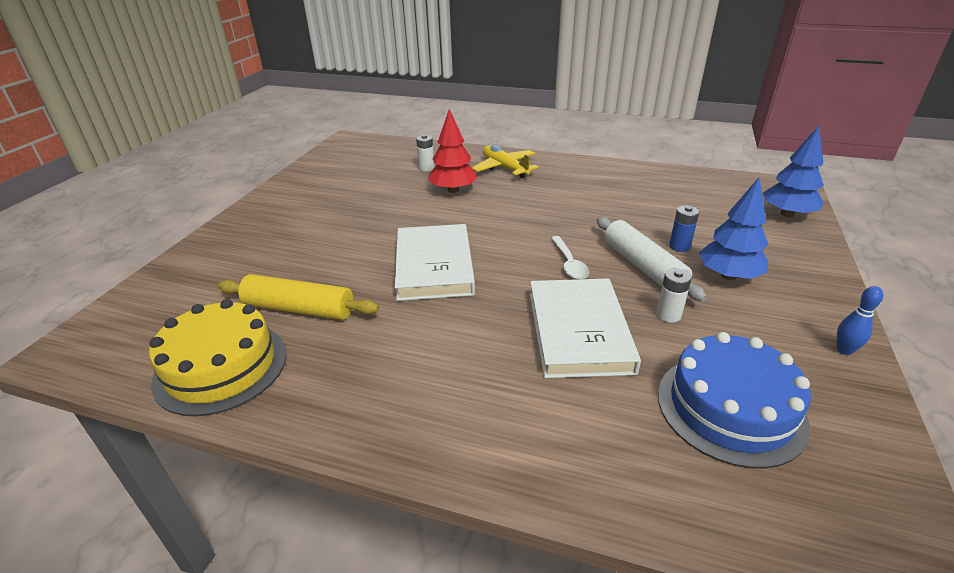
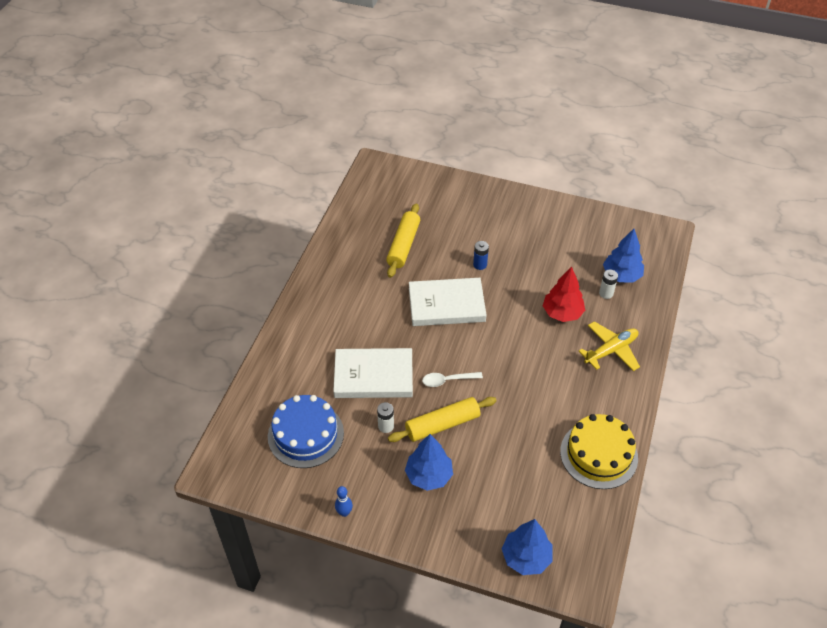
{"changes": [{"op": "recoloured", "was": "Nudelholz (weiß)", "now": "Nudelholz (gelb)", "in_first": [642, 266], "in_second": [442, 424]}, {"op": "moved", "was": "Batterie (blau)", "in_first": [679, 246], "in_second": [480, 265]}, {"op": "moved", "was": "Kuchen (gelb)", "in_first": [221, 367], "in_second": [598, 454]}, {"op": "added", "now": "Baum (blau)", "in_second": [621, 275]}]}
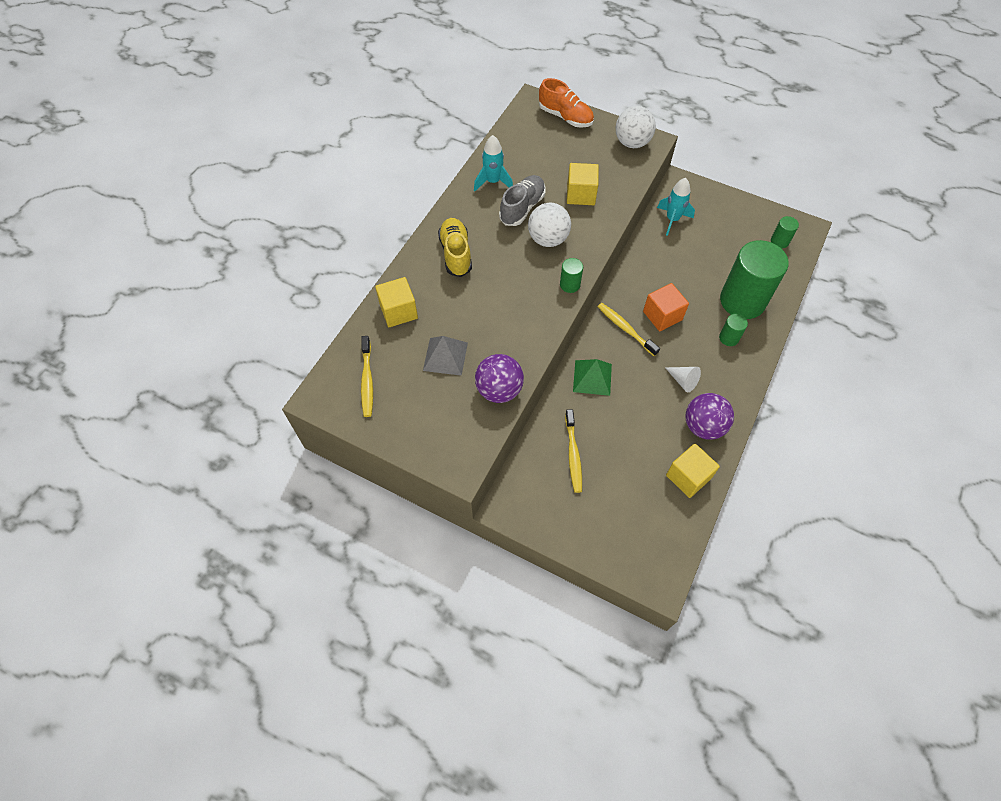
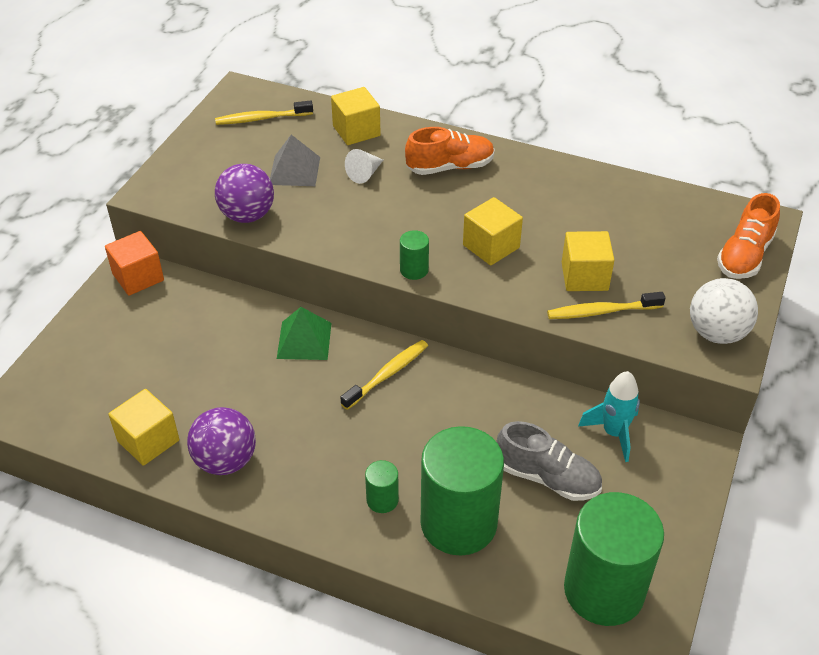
{"changes": [{"op": "moved", "was": "Kubus (orange)", "in_first": [662, 315], "in_second": [138, 277]}, {"op": "moved", "was": "Kegel (weiß)", "in_first": [683, 381], "in_second": [365, 174]}, {"op": "recoloured", "was": "Schuh (gelb)", "now": "Schuh (orange)", "in_first": [456, 254], "in_second": [450, 167]}, {"op": "replaced", "was": "Ball (weiß)", "now": "Kubus (gelb)", "in_first": [548, 239], "in_second": [491, 246]}, {"op": "moved", "was": "Schuh (grau)", "in_first": [522, 208], "in_second": [547, 477]}, {"op": "moved", "was": "Zahnbürste (gelb)", "in_first": [573, 455], "in_second": [601, 311]}, {"op": "resized", "was": "Vollzylinder (grün)", "in_first": [779, 241], "in_second": [604, 590], "ratio": 2.35}, {"op": "removed", "was": "Rakete (türkis)", "in_first": [493, 182]}]}
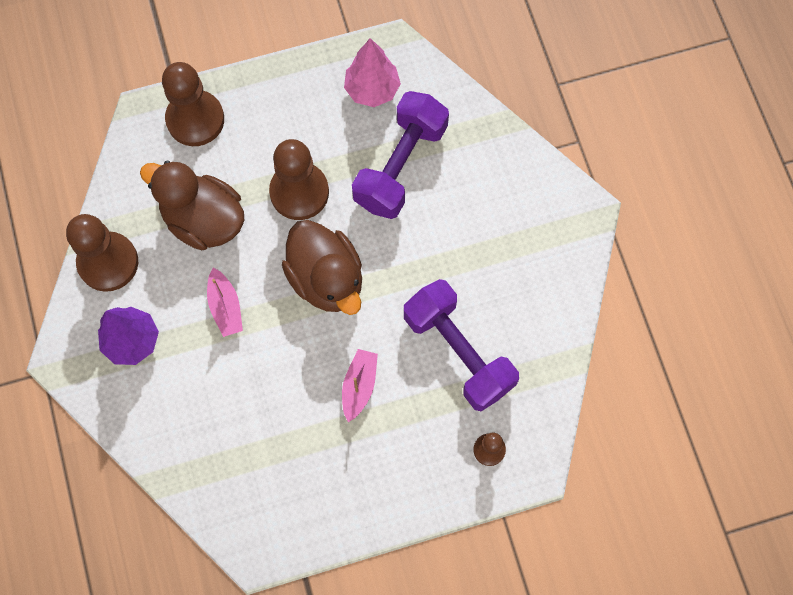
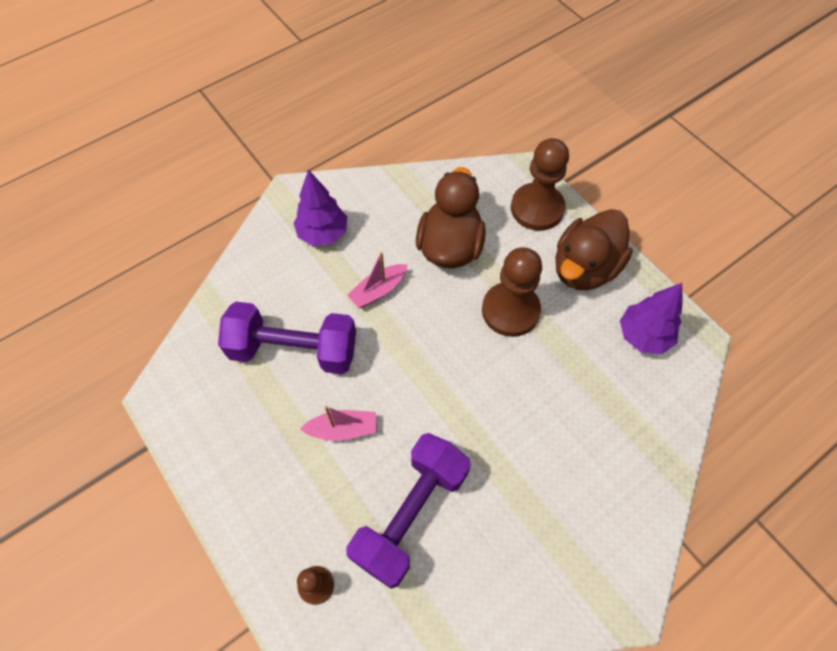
{"changes": [{"op": "moved", "was": "Hantel (lila)", "in_first": [400, 166], "in_second": [294, 350]}, {"op": "moved", "was": "Ente (braun)", "in_first": [326, 279], "in_second": [584, 268]}, {"op": "recoloured", "was": "Baum (rosa)", "now": "Baum (lila)", "in_first": [372, 90], "in_second": [643, 336]}, {"op": "removed", "was": "Bauer (braun)", "in_first": [108, 262]}]}
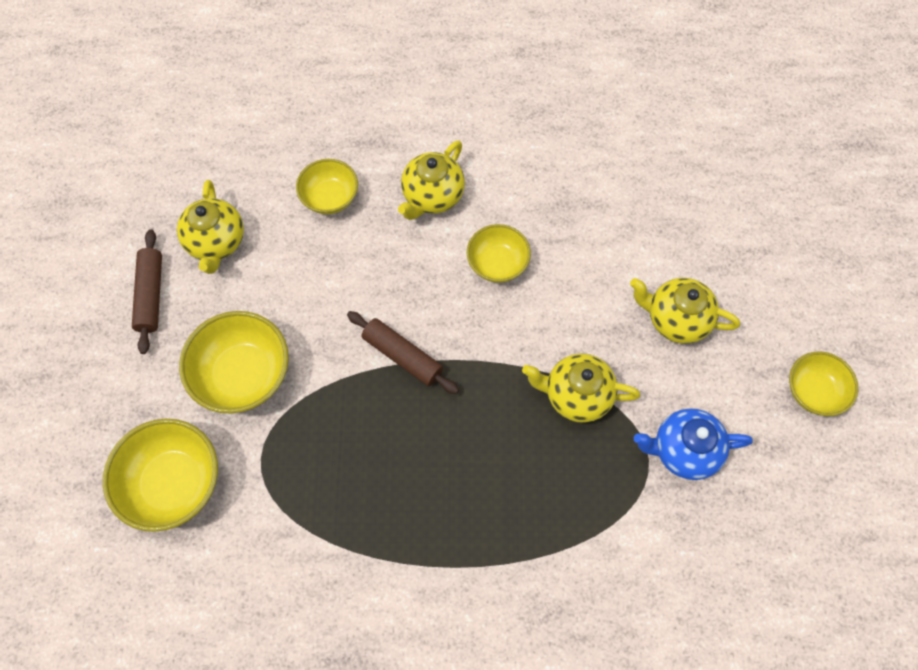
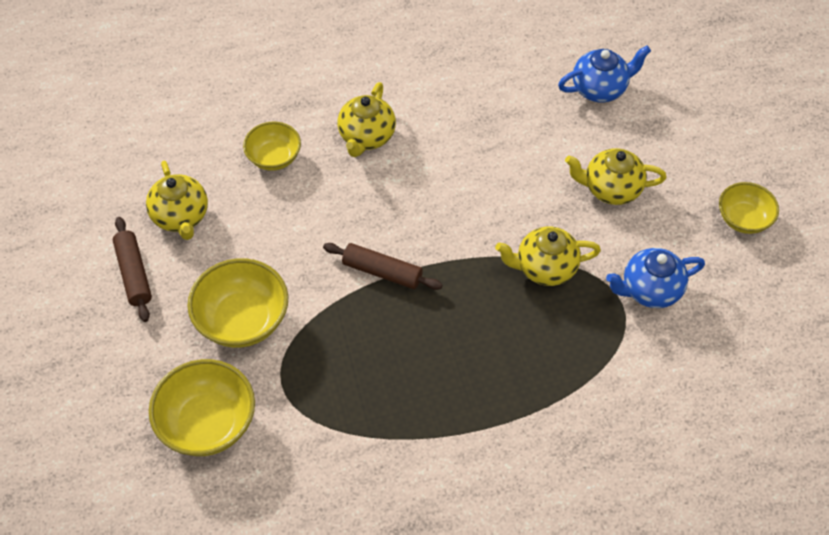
{"changes": [{"op": "added", "now": "Teekanne (blau)", "in_second": [600, 89]}, {"op": "removed", "was": "Schüssel (gelb)", "in_first": [497, 263]}]}
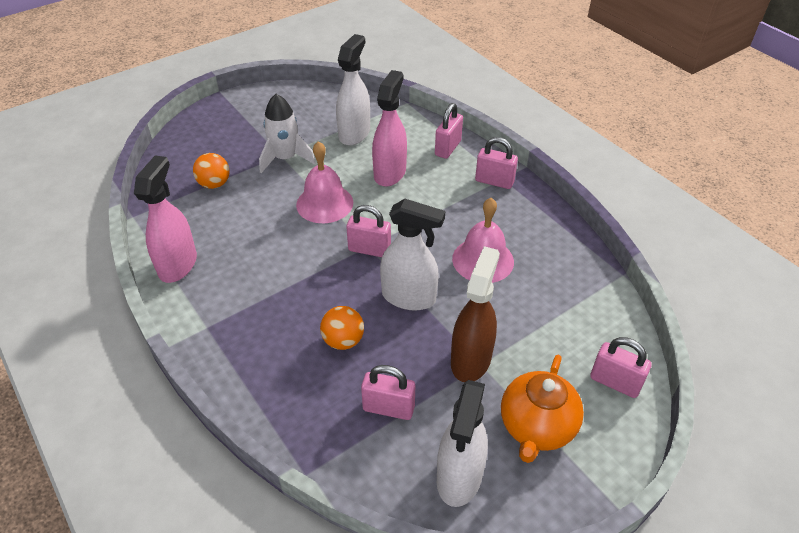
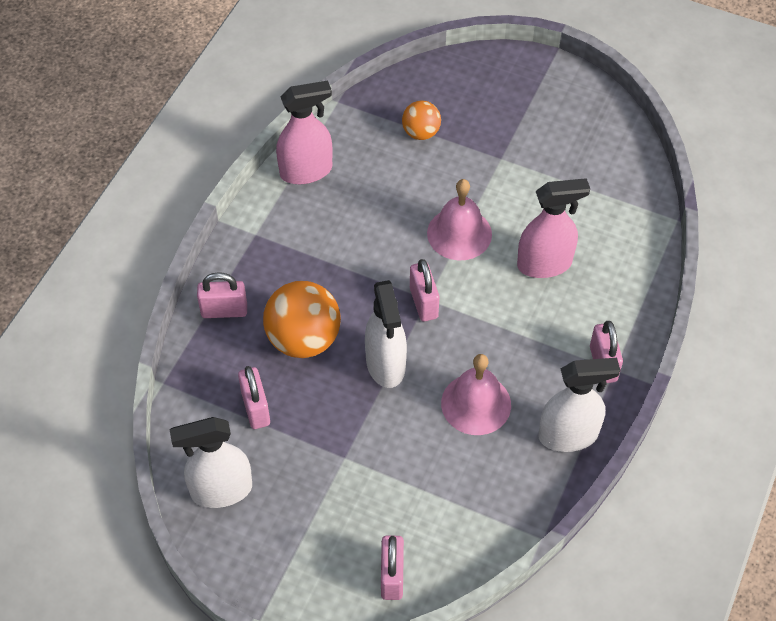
{"changes": [{"op": "moved", "was": "Vorhängeschloss (rosa)", "in_first": [448, 148], "in_second": [224, 311]}, {"op": "resized", "was": "Ball (orange)", "in_first": [343, 340], "in_second": [303, 339], "ratio": 1.77}, {"op": "moved", "was": "Sprühflasche (weiß)", "in_first": [354, 133], "in_second": [568, 435]}, {"op": "removed", "was": "Rakete (weiß)", "in_first": [285, 158]}, {"op": "removed", "was": "Sprühflasche (braun)", "in_first": [471, 359]}, {"op": "removed", "was": "Teekanne (orange)", "in_first": [536, 427]}]}
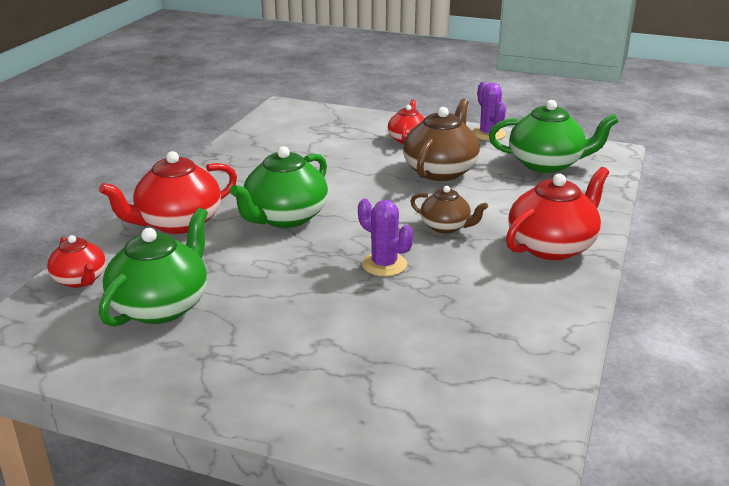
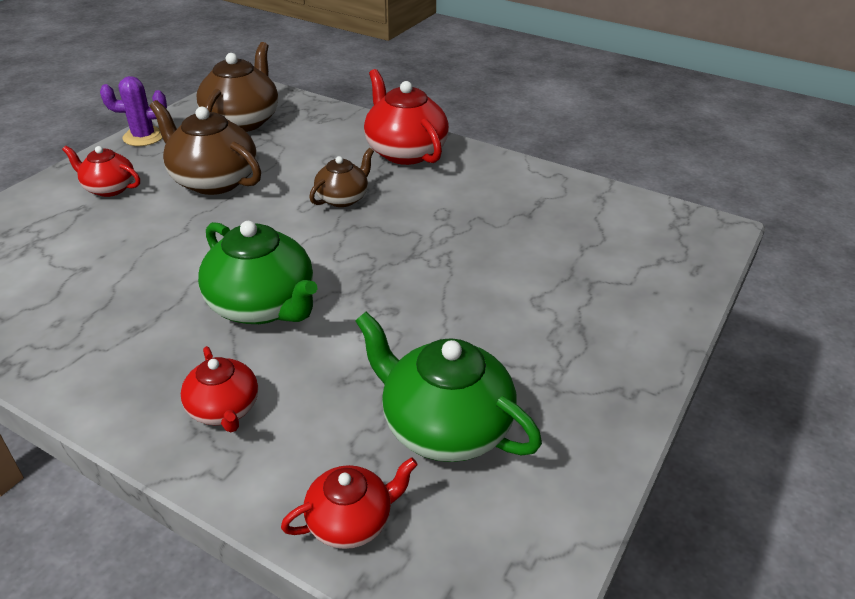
{"changes": [{"op": "resized", "was": "Teekanne (rot)", "in_first": [178, 223], "in_second": [224, 409], "ratio": 0.58}, {"op": "recoloured", "was": "Teekanne (grün)", "now": "Teekanne (braun)", "in_first": [547, 164], "in_second": [242, 121]}, {"op": "removed", "was": "Kaktus (lila)", "in_first": [384, 265]}]}
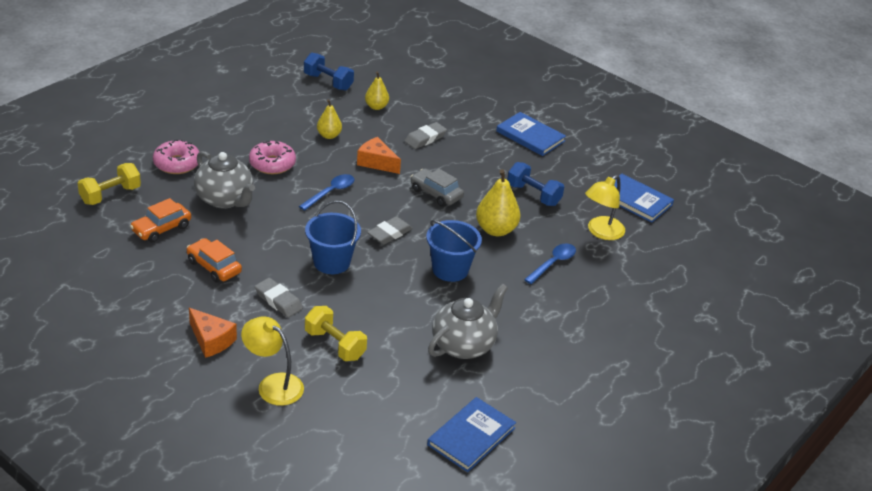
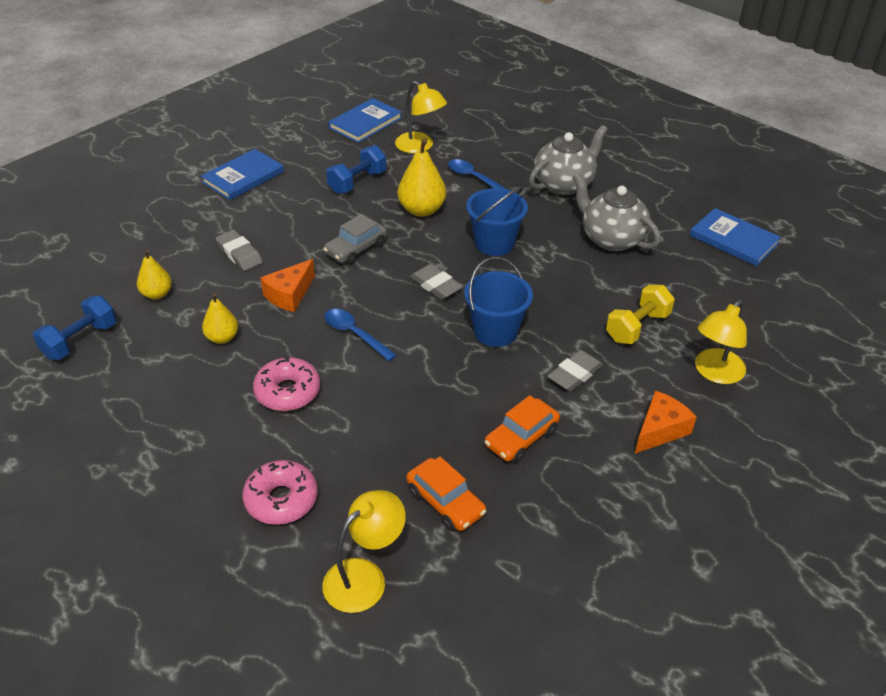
{"changes": [{"op": "replaced", "was": "Hantel (gelb)", "now": "Lampe (gelb)", "in_first": [110, 195], "in_second": [364, 577]}, {"op": "moved", "was": "Teekanne (grau)", "in_first": [225, 199], "in_second": [564, 184]}]}
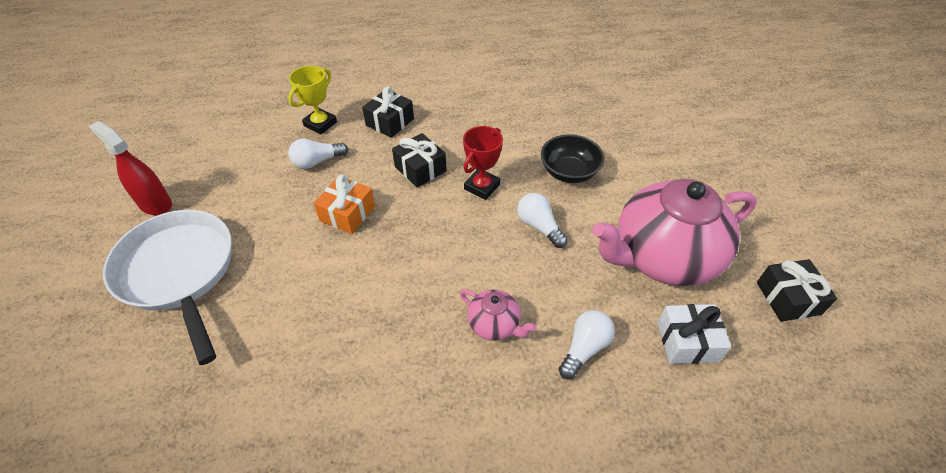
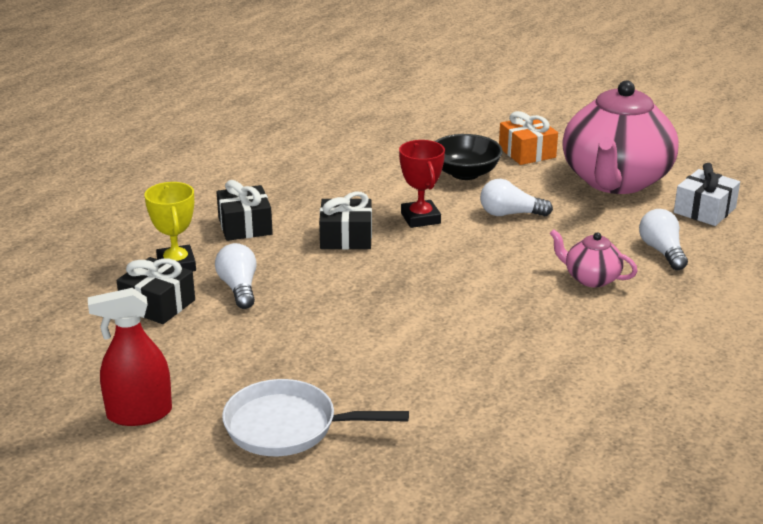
{"changes": [{"op": "moved", "was": "Geschenk (schwarz)", "in_first": [788, 298], "in_second": [158, 304]}, {"op": "turned", "was": "Glühbirne (weiß)", "in_first": [317, 162], "in_second": [239, 288], "clockwise": 150}, {"op": "resized", "was": "Pfanne (weiß)", "in_first": [179, 273], "in_second": [288, 427], "ratio": 0.67}, {"op": "moved", "was": "Geschenk (orange)", "in_first": [347, 213], "in_second": [527, 152]}, {"op": "turned", "was": "Teekanne (rosa)", "in_first": [494, 324], "in_second": [591, 278], "clockwise": -135}]}
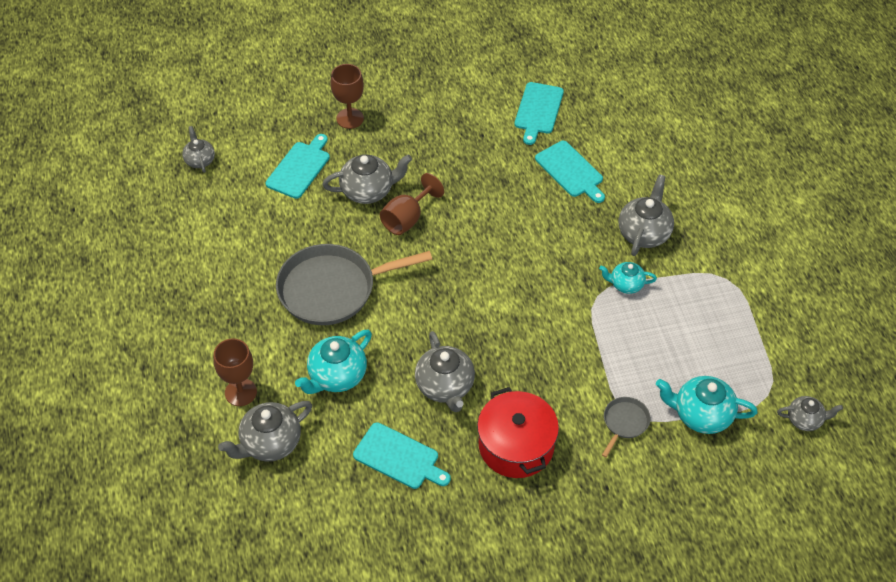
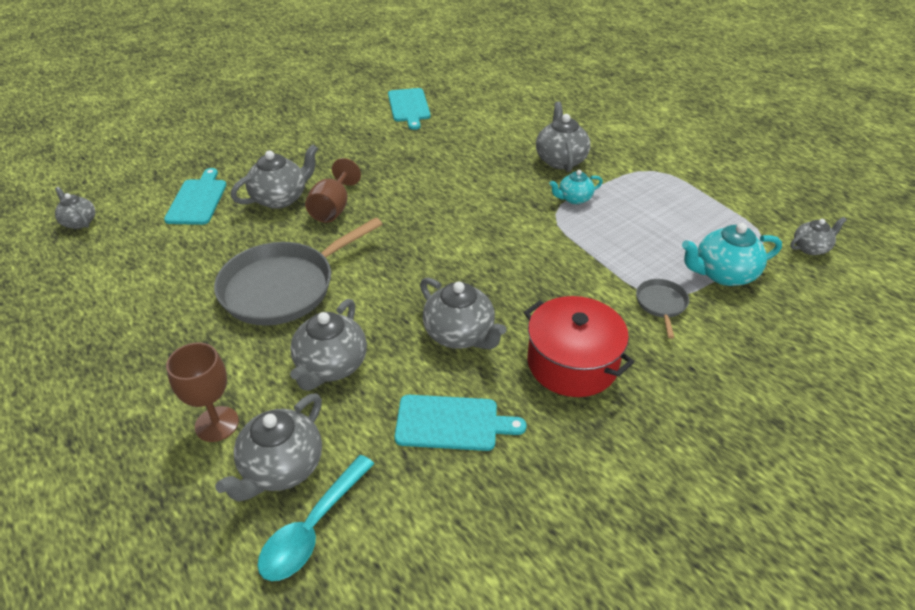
{"changes": [{"op": "added", "now": "Löffel (türkis)", "in_second": [312, 528]}, {"op": "recoloured", "was": "Teekanne (türkis)", "now": "Teekanne (grau)", "in_first": [337, 376], "in_second": [331, 366]}, {"op": "removed", "was": "Kelch (braun)", "in_first": [350, 118]}, {"op": "removed", "was": "Schneidebrett (türkis)", "in_first": [570, 171]}]}
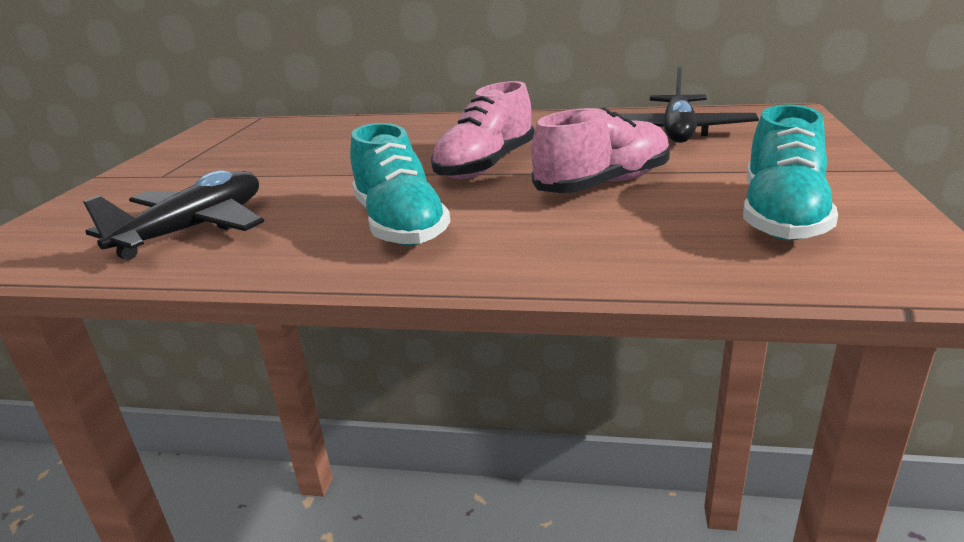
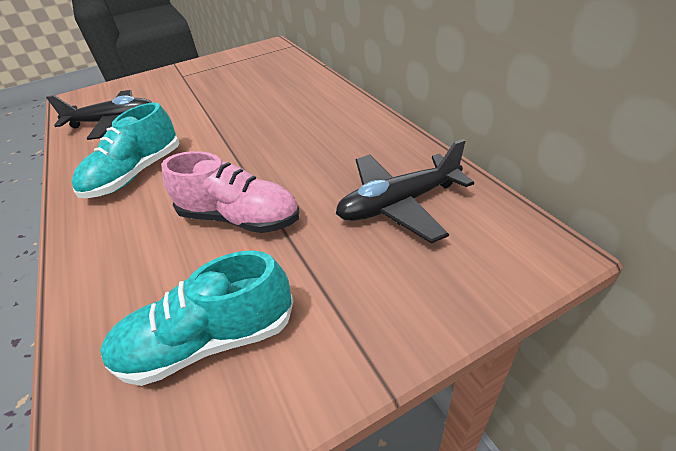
{"changes": [{"op": "removed", "was": "Schuh (rosa)", "in_first": [485, 166]}]}
